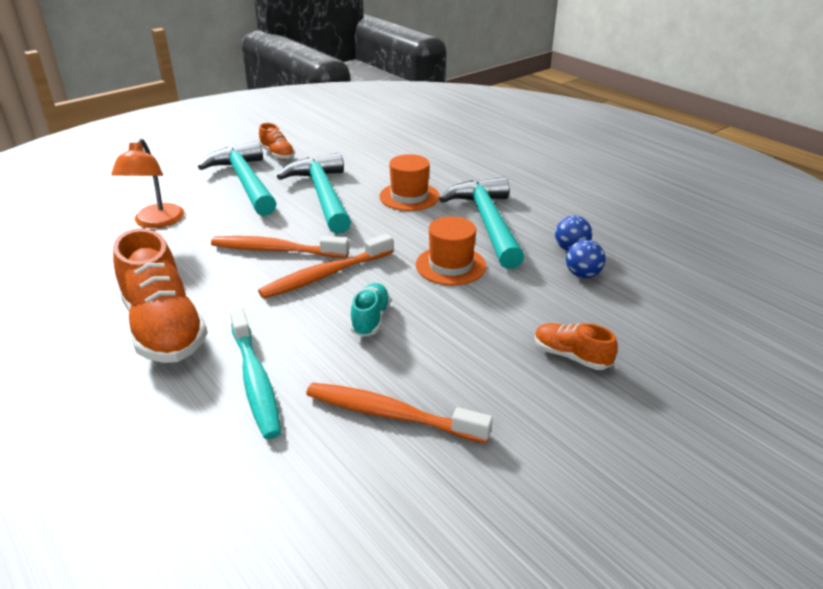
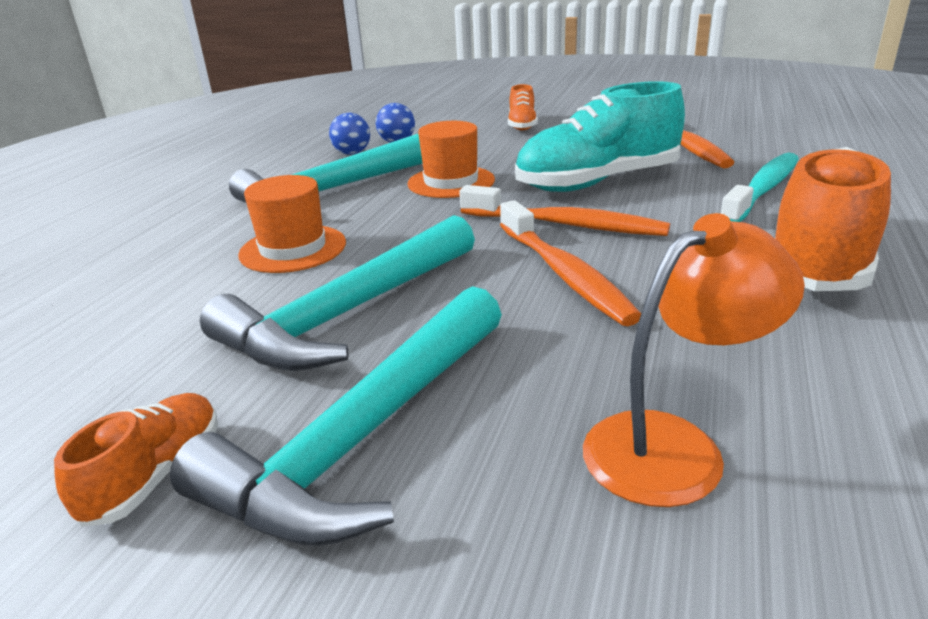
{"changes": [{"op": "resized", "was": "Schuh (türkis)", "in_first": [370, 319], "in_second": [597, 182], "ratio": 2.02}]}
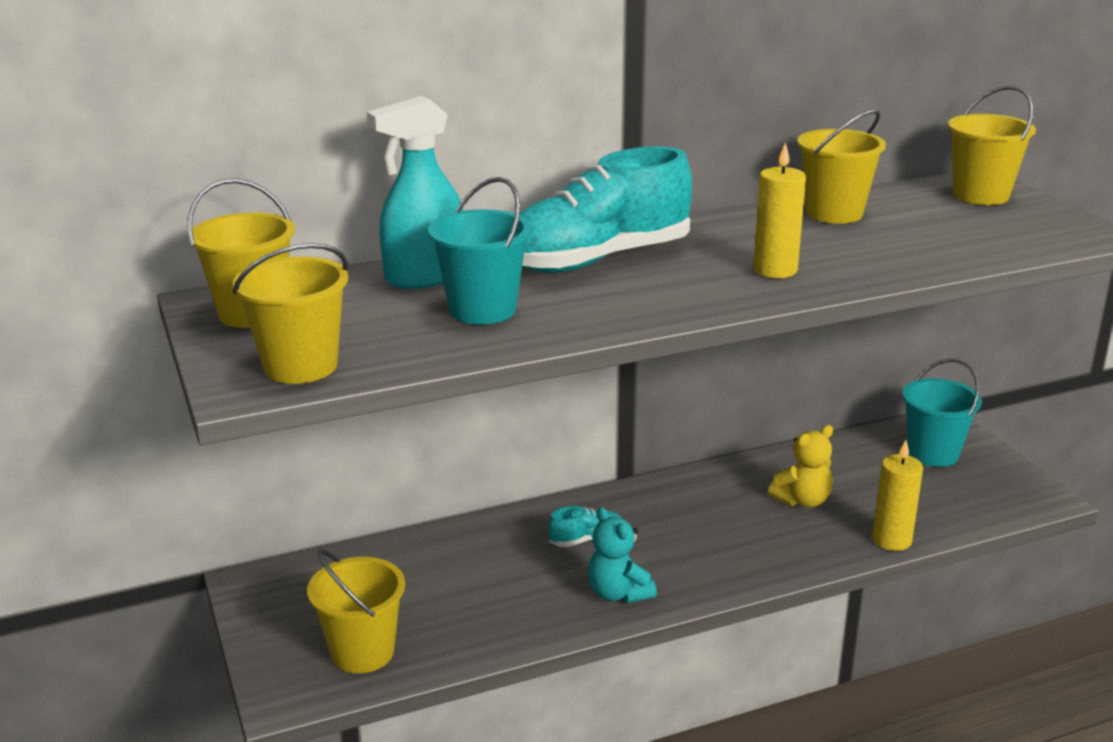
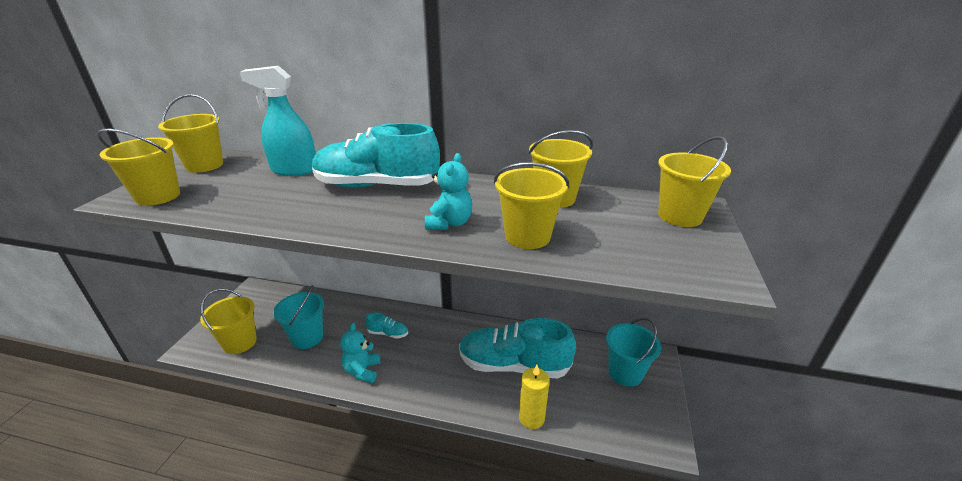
{"changes": [{"op": "moved", "was": "Eimer (türkis)", "in_first": [482, 310], "in_second": [307, 337]}, {"op": "replaced", "was": "Kerze (gelb)", "now": "Teddybär (türkis)", "in_first": [775, 270], "in_second": [449, 223]}, {"op": "replaced", "was": "Teddybär (gelb)", "now": "Schuh (türkis)", "in_first": [802, 500], "in_second": [513, 365]}, {"op": "added", "now": "Eimer (gelb)", "in_second": [527, 236]}]}
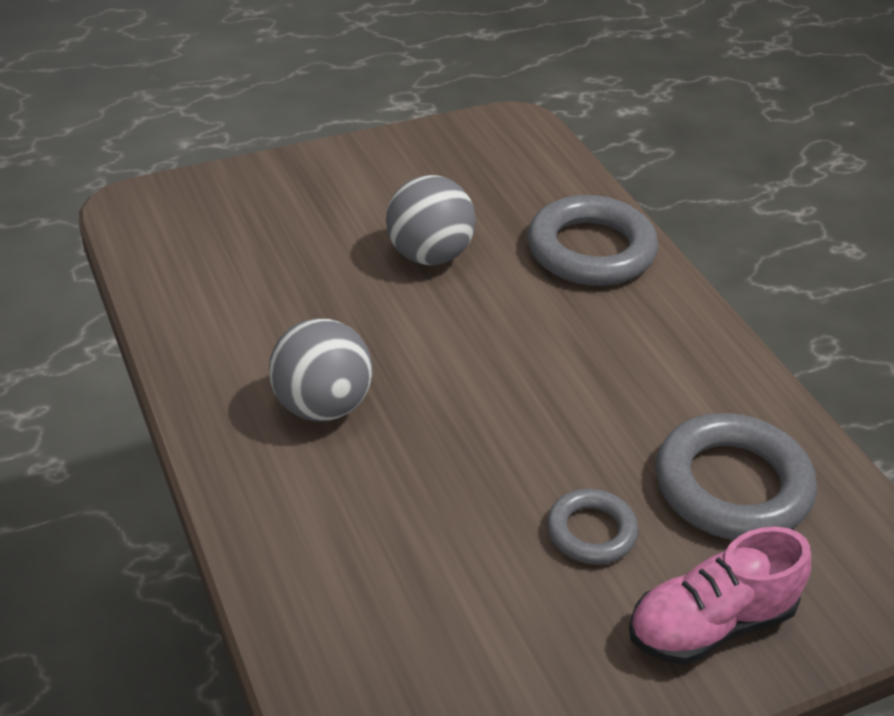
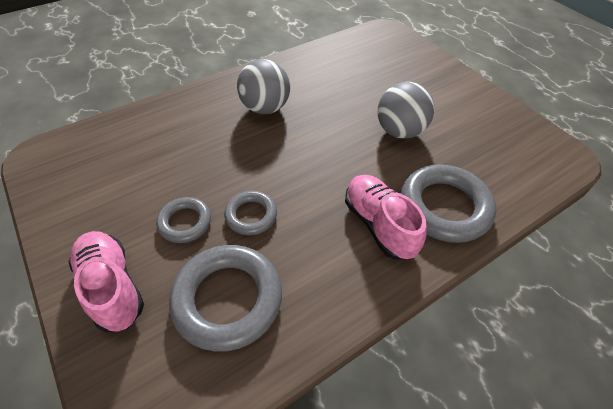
{"changes": [{"op": "added", "now": "Ring (grau)", "in_second": [251, 215]}, {"op": "added", "now": "Schuh (rosa)", "in_second": [378, 224]}]}
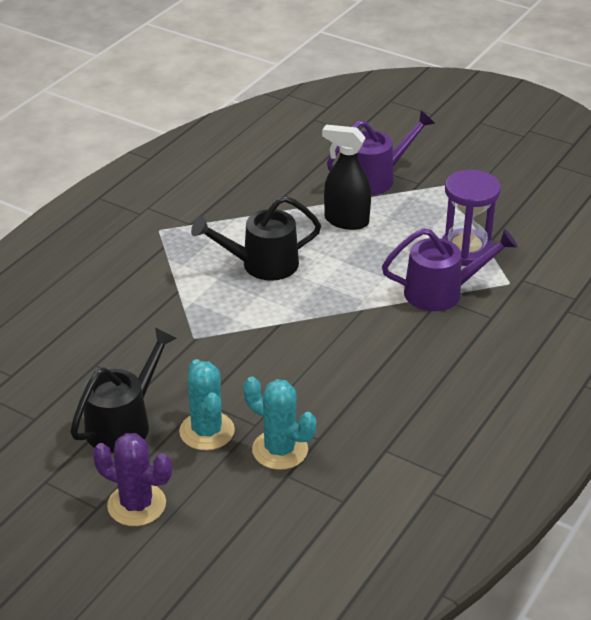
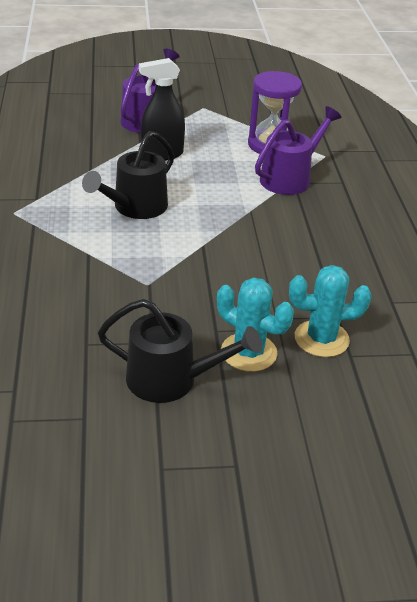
{"changes": [{"op": "turned", "was": "Gießkanne (schwarz)", "in_first": [124, 423], "in_second": [172, 380], "clockwise": 105}, {"op": "removed", "was": "Kaktus (lila)", "in_first": [136, 505]}]}
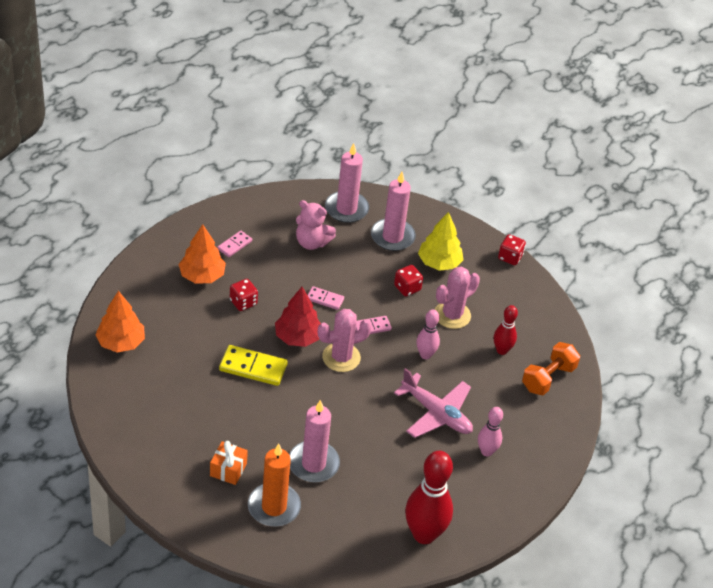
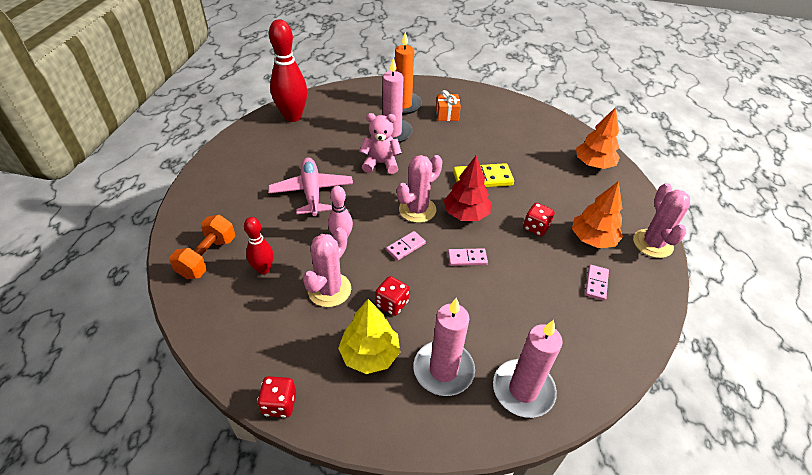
{"changes": [{"op": "turned", "was": "Flugzeug (rosa)", "in_first": [436, 413], "in_second": [311, 192], "clockwise": 60}, {"op": "moved", "was": "Teddybär (rosa)", "in_first": [312, 242], "in_second": [380, 163]}, {"op": "added", "now": "Kaktus (rosa)", "in_second": [652, 243]}, {"op": "removed", "was": "Bowlingkegel (rosa)", "in_first": [486, 451]}]}
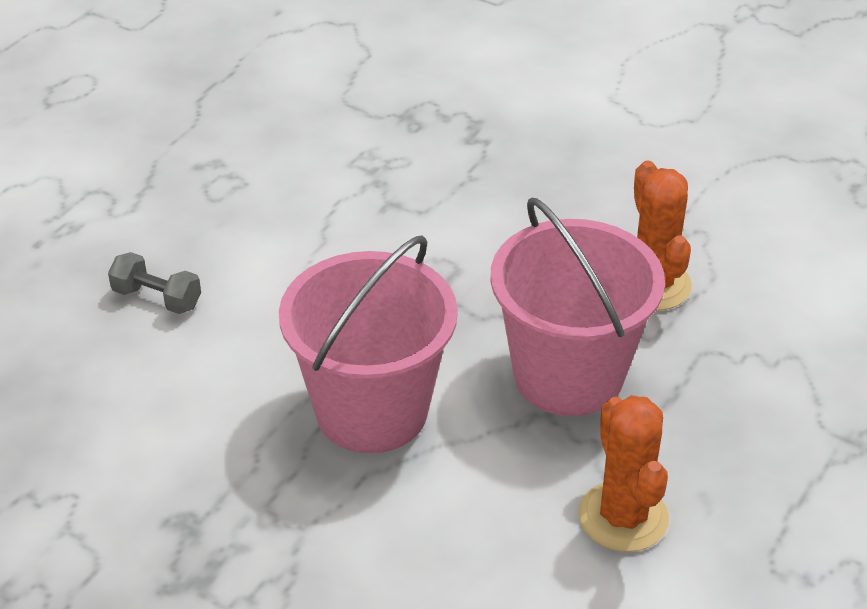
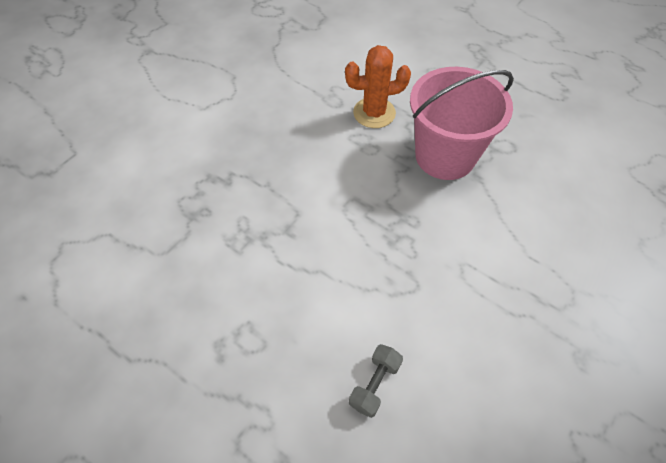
{"changes": [{"op": "removed", "was": "Eimer (rosa)", "in_first": [371, 411]}, {"op": "removed", "was": "Kaktus (orange)", "in_first": [623, 517]}]}
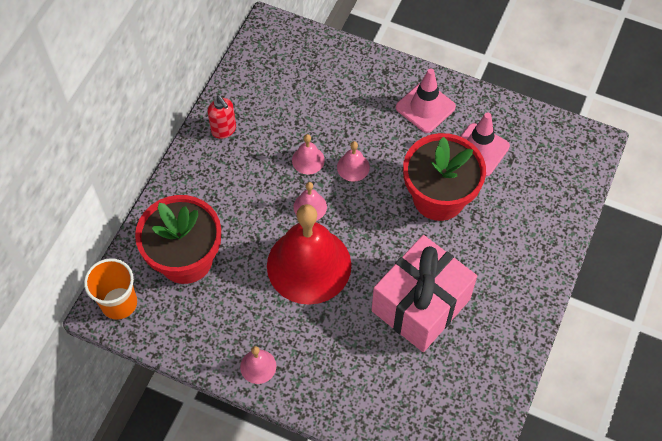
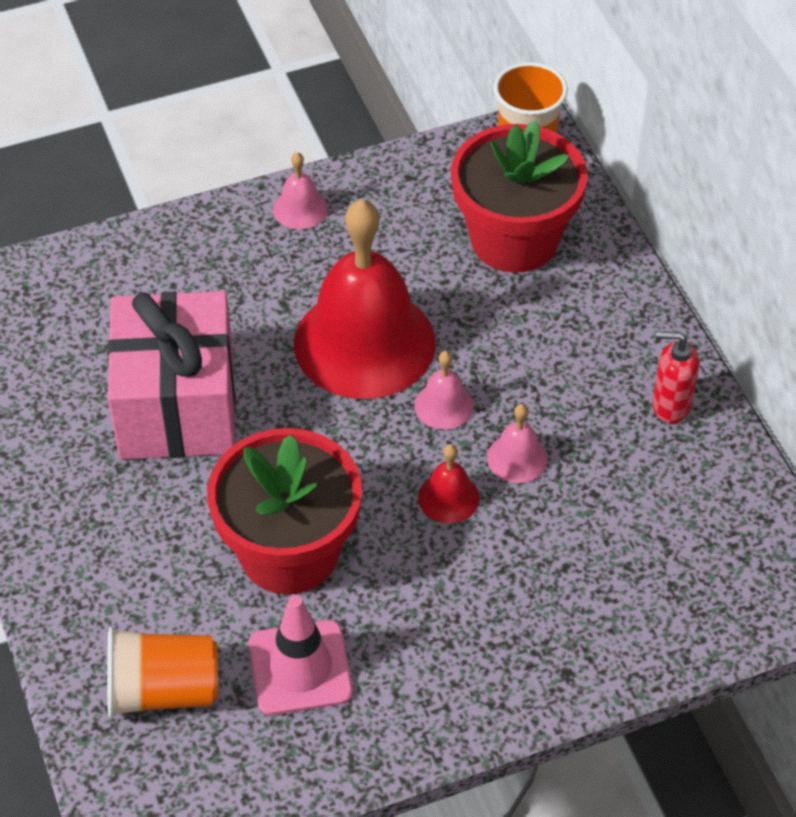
{"changes": [{"op": "added", "now": "Becher (orange)", "in_second": [163, 691]}, {"op": "recoloured", "was": "Glocke (rosa)", "now": "Glocke (rot)", "in_first": [353, 167], "in_second": [448, 497]}, {"op": "removed", "was": "Leitkegel (rosa)", "in_first": [425, 107]}]}
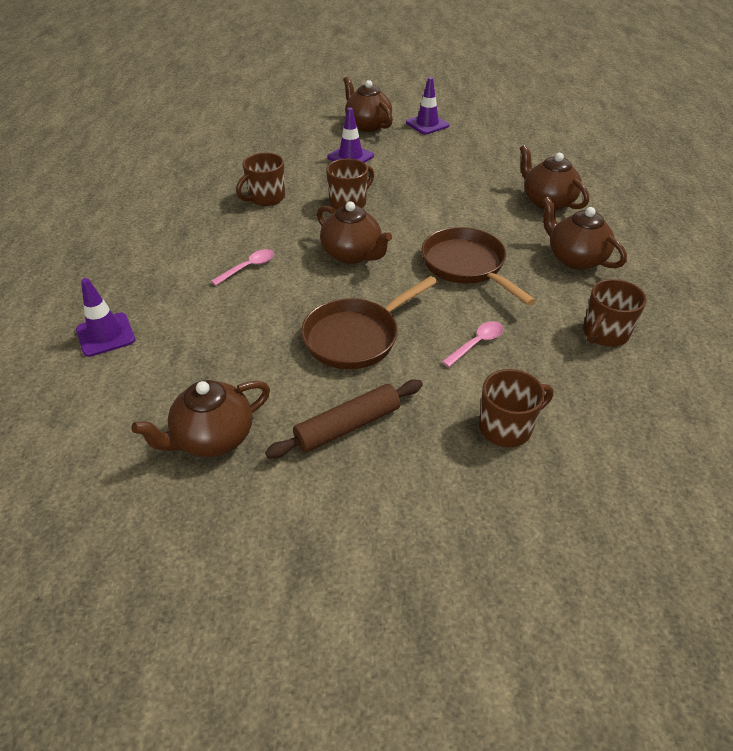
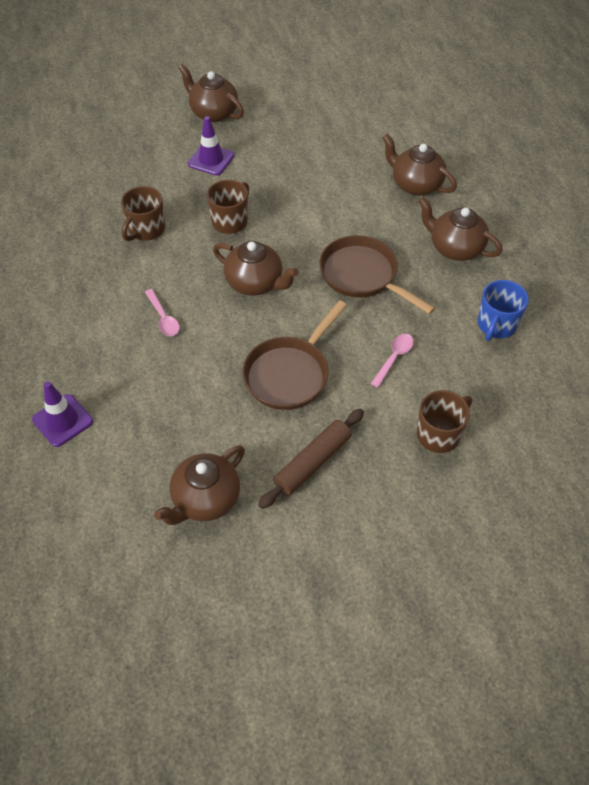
{"changes": [{"op": "turned", "was": "Löffel (rosa)", "in_first": [248, 267], "in_second": [163, 318], "clockwise": 120}, {"op": "recoloured", "was": "Tasse (braun)", "now": "Tasse (blau)", "in_first": [604, 334], "in_second": [496, 325]}, {"op": "removed", "was": "Leitkegel (lila)", "in_first": [427, 124]}]}
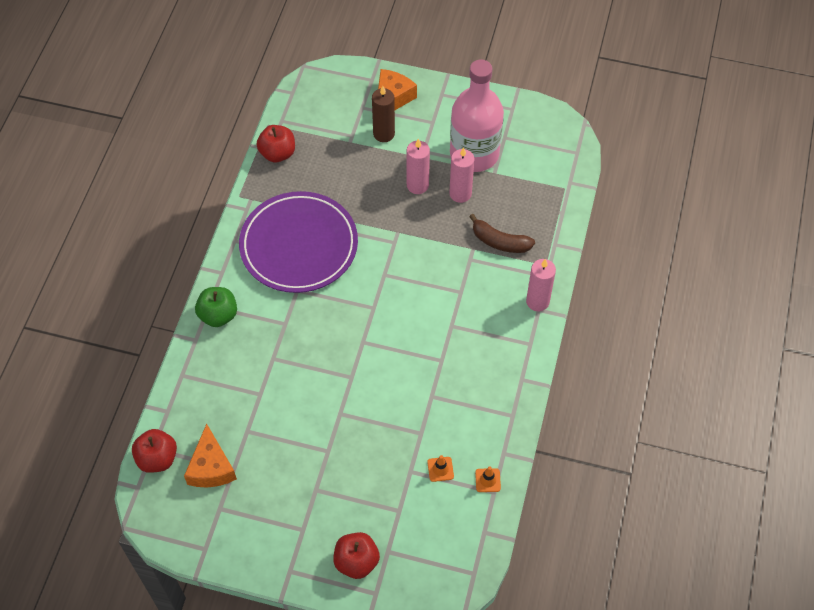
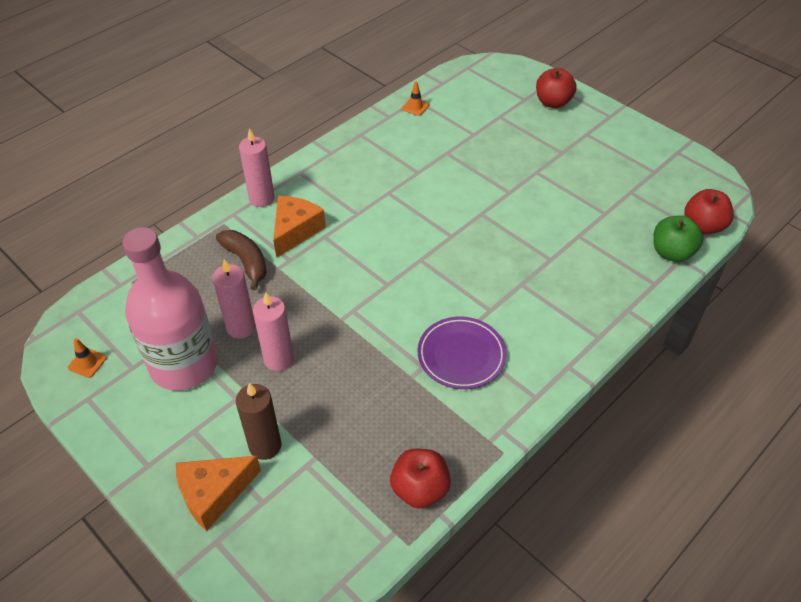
{"changes": [{"op": "moved", "was": "Leitkegel (orange)", "in_first": [440, 469], "in_second": [87, 363]}, {"op": "moved", "was": "Käse (orange)", "in_first": [211, 467], "in_second": [295, 231]}, {"op": "resized", "was": "Teller (lila)", "in_first": [299, 245], "in_second": [461, 355], "ratio": 0.57}, {"op": "moved", "was": "Apfel (grün)", "in_first": [218, 315], "in_second": [671, 253]}]}
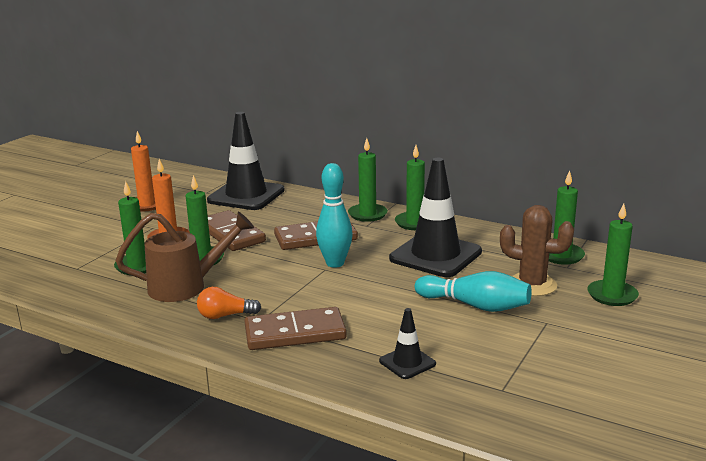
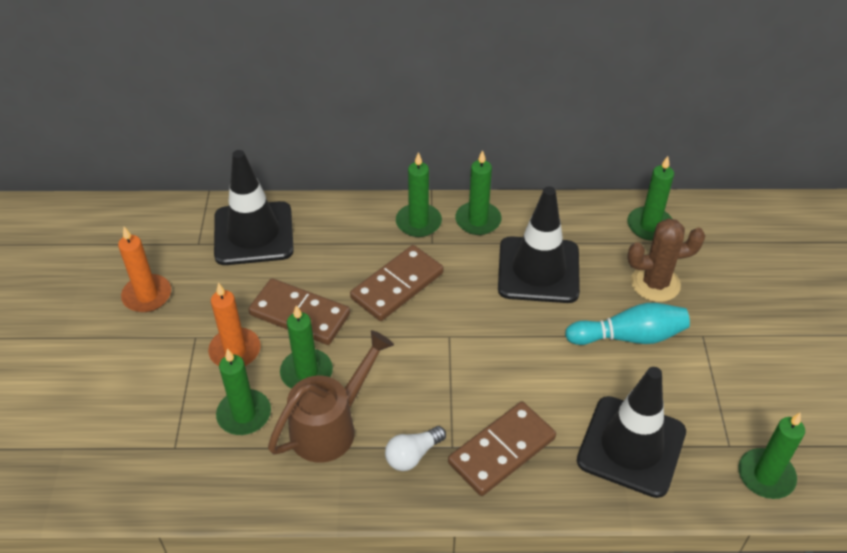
{"changes": [{"op": "recoloured", "was": "Glühbirne (orange)", "now": "Glühbirne (weiß)", "in_first": [225, 316], "in_second": [413, 455]}, {"op": "resized", "was": "Leitkegel (schwarz)", "in_first": [407, 362], "in_second": [631, 446], "ratio": 2.11}, {"op": "moved", "was": "Kerze (grün)", "in_first": [612, 295], "in_second": [765, 476]}, {"op": "removed", "was": "Bowlingkegel (türkis)", "in_first": [335, 263]}]}
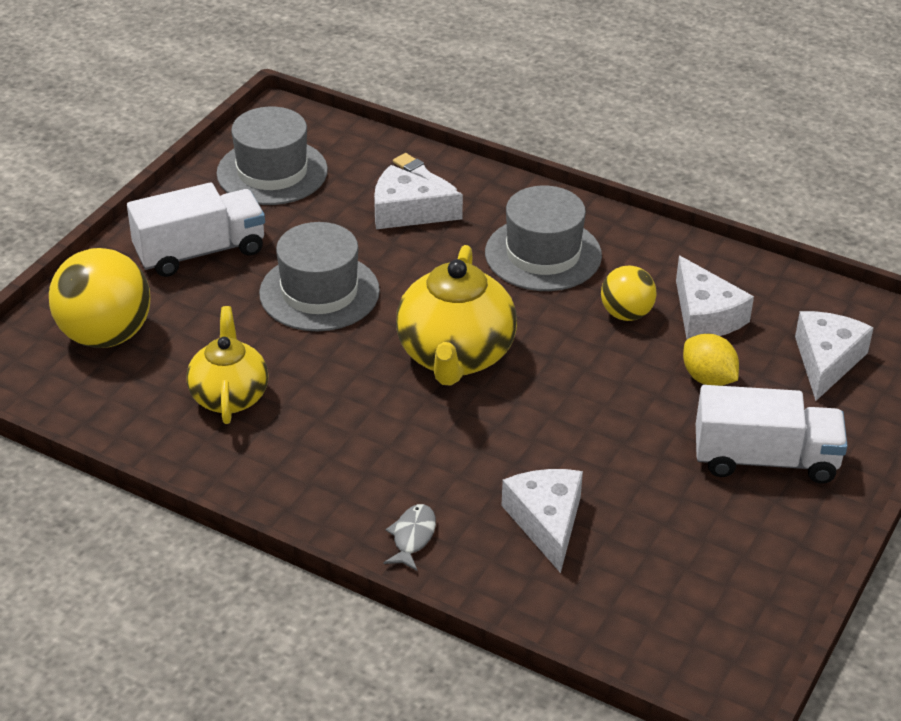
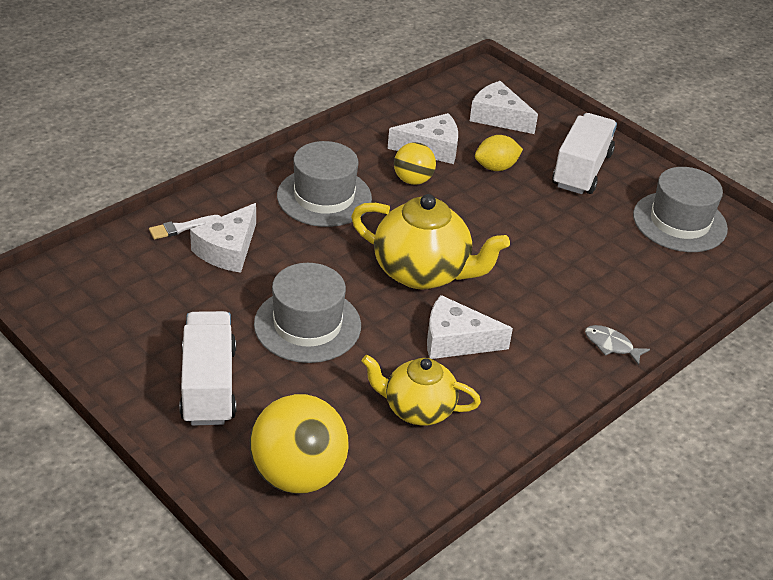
{"changes": [{"op": "moved", "was": "Käse (weiß)", "in_first": [546, 522], "in_second": [456, 340]}, {"op": "moved", "was": "Hut (grau)", "in_first": [272, 172], "in_second": [679, 222]}]}
